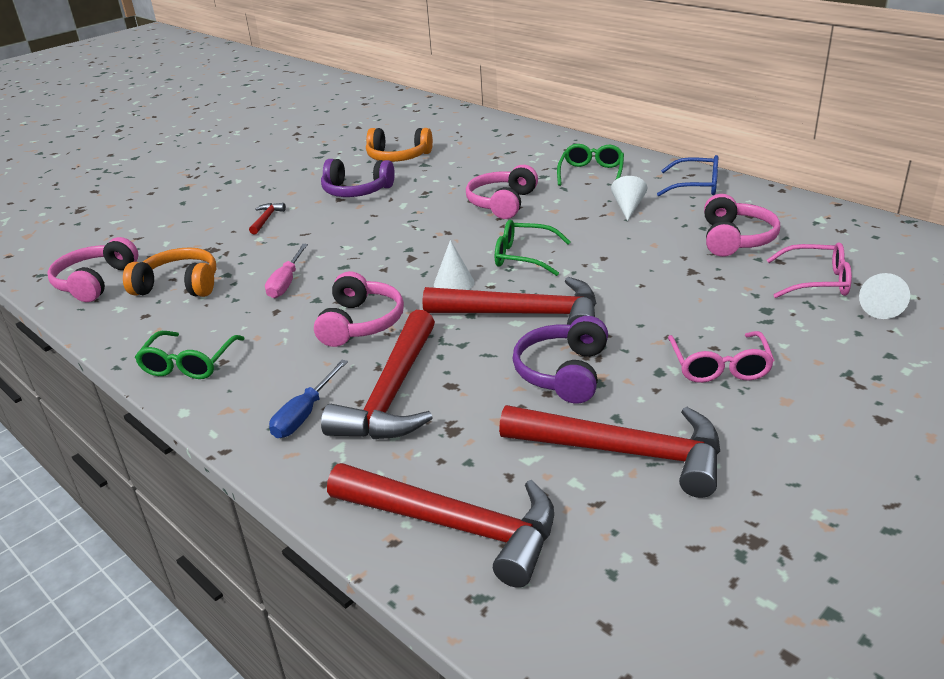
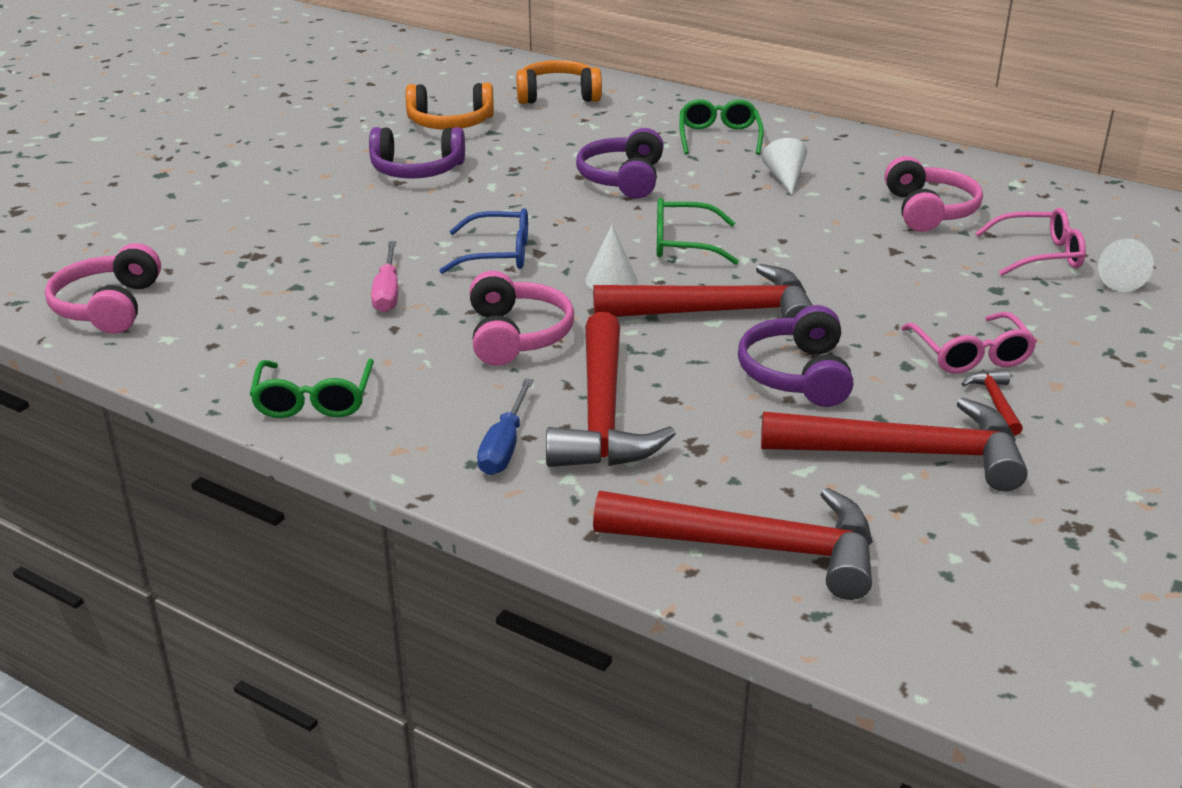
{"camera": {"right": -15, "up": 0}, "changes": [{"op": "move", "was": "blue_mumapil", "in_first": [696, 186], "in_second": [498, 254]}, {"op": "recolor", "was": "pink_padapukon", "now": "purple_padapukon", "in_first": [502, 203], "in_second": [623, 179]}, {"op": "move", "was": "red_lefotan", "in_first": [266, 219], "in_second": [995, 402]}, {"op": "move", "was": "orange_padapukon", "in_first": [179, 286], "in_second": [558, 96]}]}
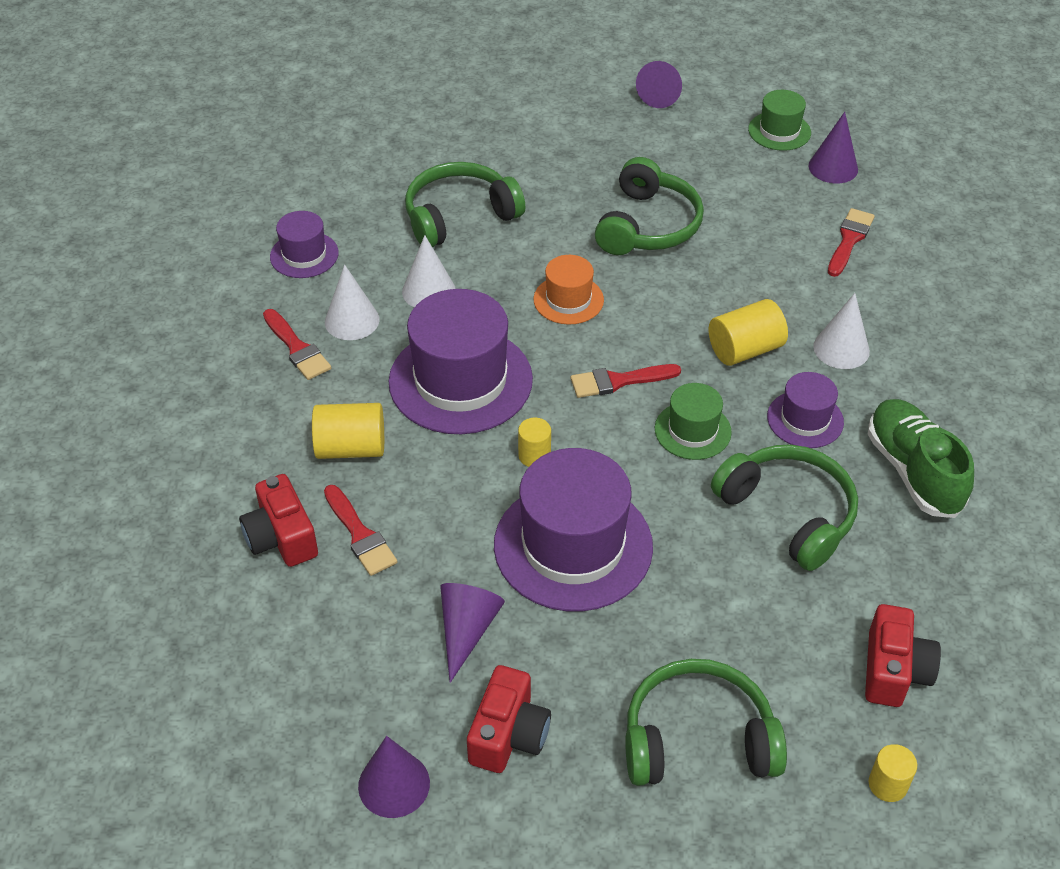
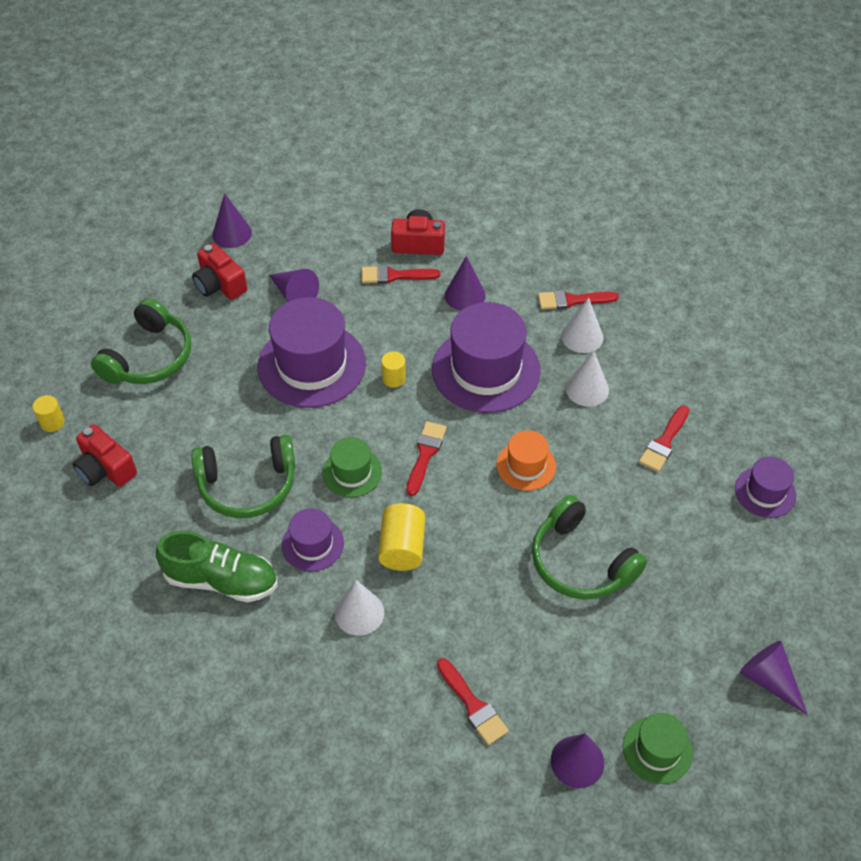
{"camera": {"right": 120, "up": 5}, "changes": [{"op": "replace", "was": "green_padapukon", "now": "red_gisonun", "in_first": [459, 216], "in_second": [664, 442]}, {"op": "move", "was": "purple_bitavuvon", "in_first": [304, 255], "in_second": [765, 492]}, {"op": "replace", "was": "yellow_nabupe", "now": "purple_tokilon", "in_first": [351, 448], "in_second": [465, 295]}]}
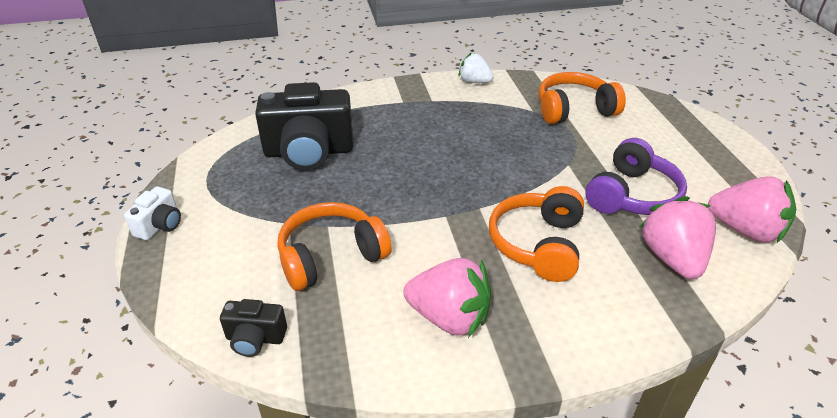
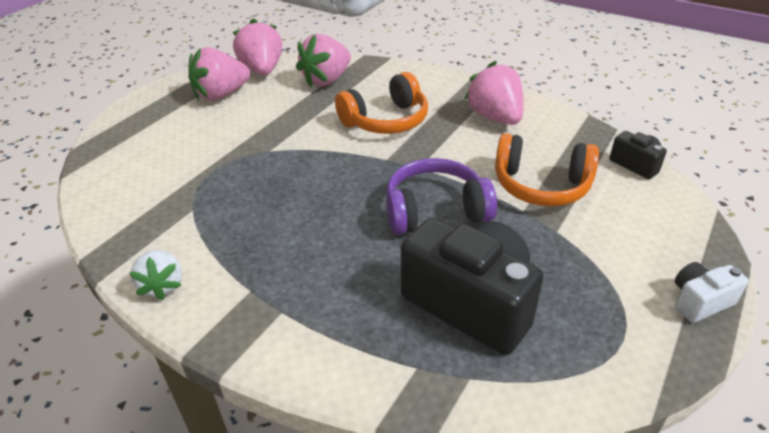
{"camera": {"right": -135, "up": 0}, "changes": [{"op": "delete", "was": "orange_padapukon", "in_first": [574, 110]}, {"op": "move", "was": "purple_padapukon", "in_first": [631, 195], "in_second": [435, 211]}, {"op": "insert", "now": "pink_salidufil", "in_second": [221, 95]}]}
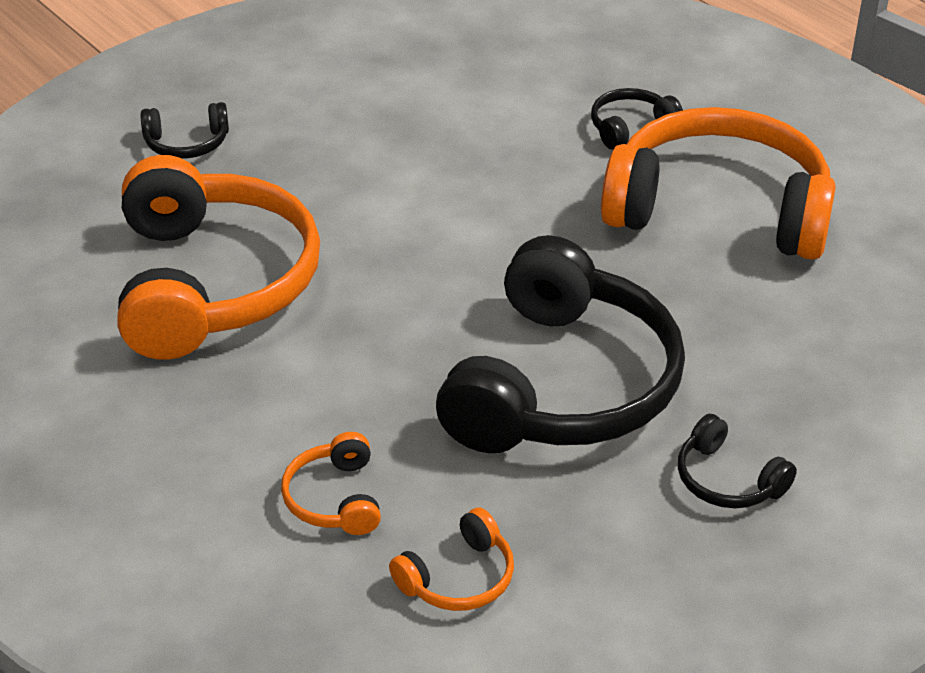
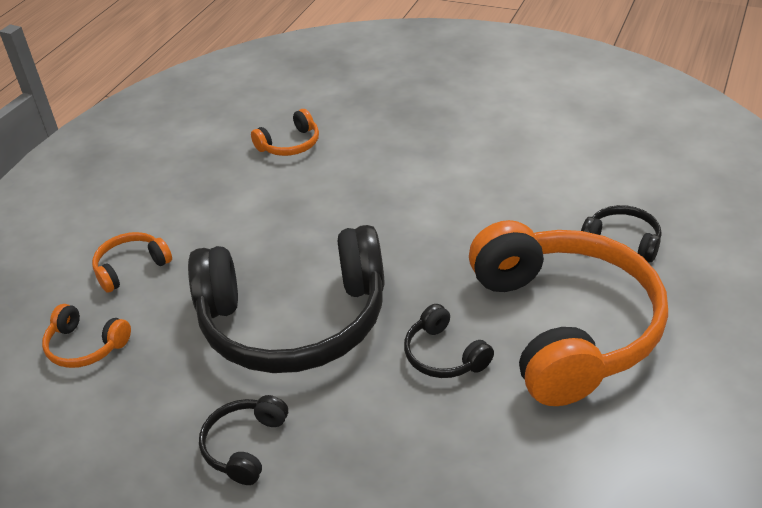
{"camera": {"right": 65, "up": 0}, "changes": [{"op": "move", "was": "black_padapukon", "in_first": [187, 143], "in_second": [444, 355]}, {"op": "resize", "was": "orange_padapukon", "in_first": [212, 283], "in_second": [290, 144], "ratio": 0.41}]}
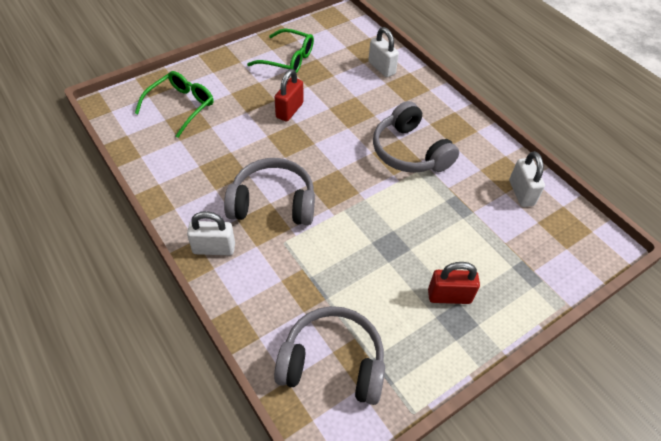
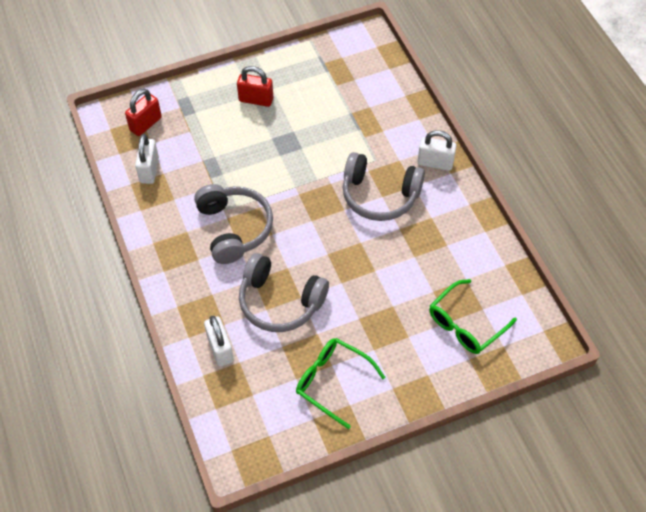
{"camera": {"right": -165, "up": 5}, "changes": [{"op": "move", "was": "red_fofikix", "in_first": [289, 110], "in_second": [146, 124]}, {"op": "move", "was": "grey_padapukon", "in_first": [332, 362], "in_second": [280, 302]}]}
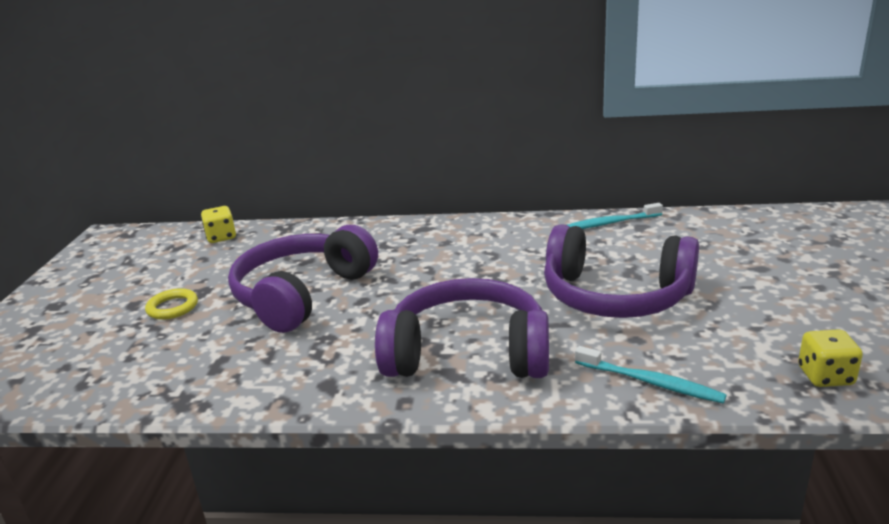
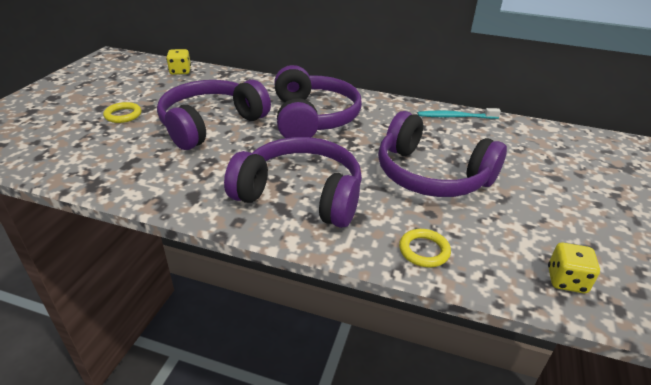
{"camera": {"right": 10, "up": 10}, "changes": [{"op": "replace", "was": "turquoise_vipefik", "now": "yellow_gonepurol", "in_first": [650, 382], "in_second": [424, 250]}, {"op": "insert", "now": "purple_padapukon", "in_second": [313, 118]}]}
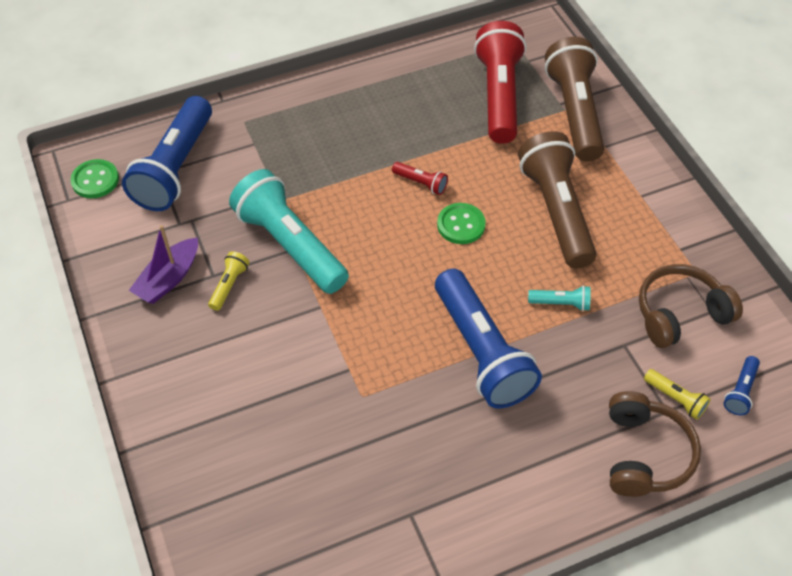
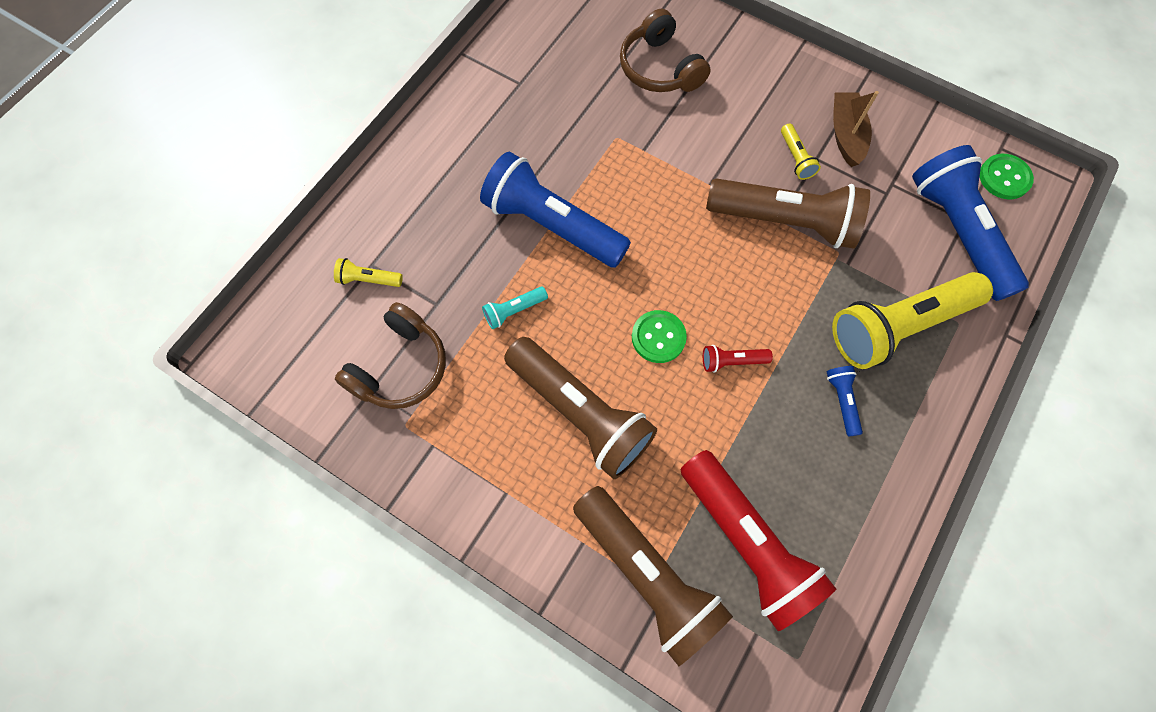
{"camera": {"right": 145, "up": 15}, "changes": [{"op": "recolor", "was": "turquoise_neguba", "now": "brown_neguba", "in_first": [290, 245], "in_second": [785, 222]}, {"op": "recolor", "was": "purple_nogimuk", "now": "brown_nogimuk", "in_first": [168, 279], "in_second": [846, 135]}, {"op": "move", "was": "blue_neguba", "in_first": [740, 391], "in_second": [842, 401]}, {"op": "move", "was": "brown_padapukon", "in_first": [644, 454], "in_second": [660, 68]}, {"op": "insert", "now": "yellow_neguba", "in_second": [898, 326]}]}
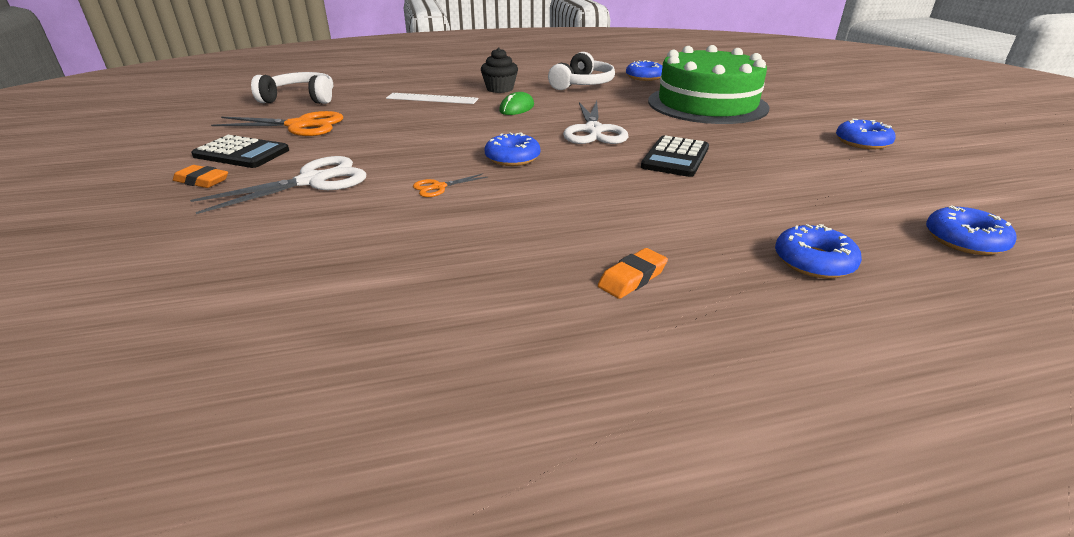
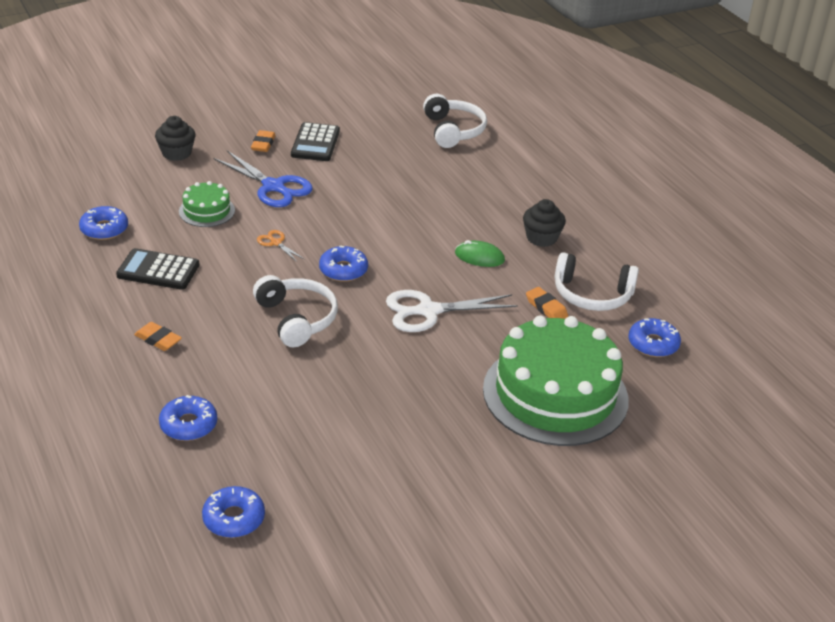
{"camera": {"right": 75, "up": 5}, "changes": [{"op": "delete", "was": "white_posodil", "in_first": [432, 99]}, {"op": "delete", "was": "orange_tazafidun", "in_first": [299, 126]}, {"op": "move", "was": "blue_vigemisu", "in_first": [862, 142], "in_second": [104, 229]}, {"op": "move", "was": "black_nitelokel", "in_first": [675, 157], "in_second": [158, 270]}, {"op": "recolor", "was": "white_tazafidun", "now": "blue_tazafidun", "in_first": [312, 181], "in_second": [273, 187]}, {"op": "insert", "now": "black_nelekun", "in_second": [176, 153]}, {"op": "insert", "now": "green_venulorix", "in_second": [207, 211]}, {"op": "insert", "now": "white_padapukon", "in_second": [297, 319]}, {"op": "insert", "now": "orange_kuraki", "in_second": [546, 308]}]}
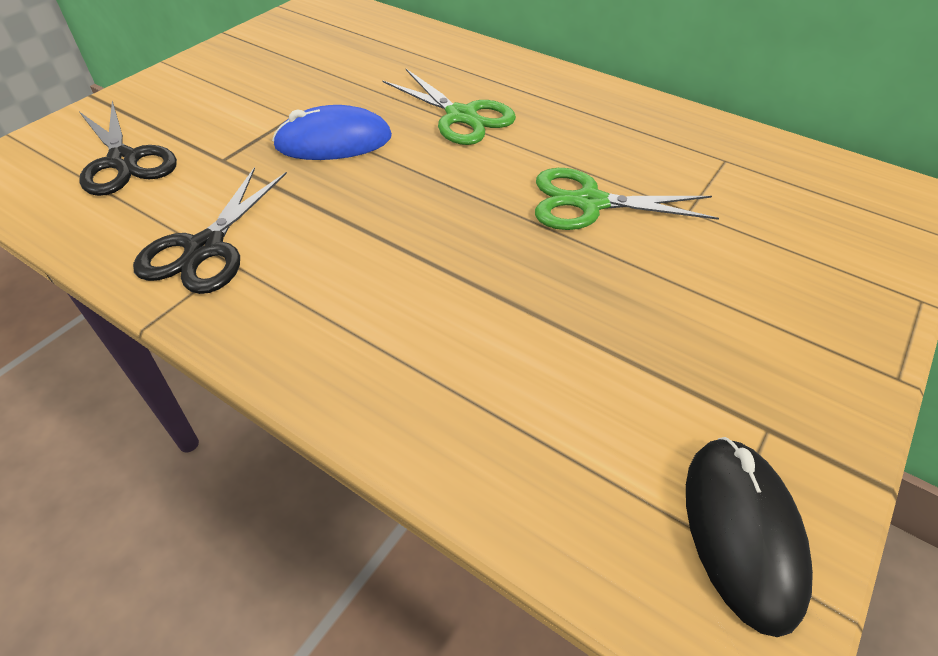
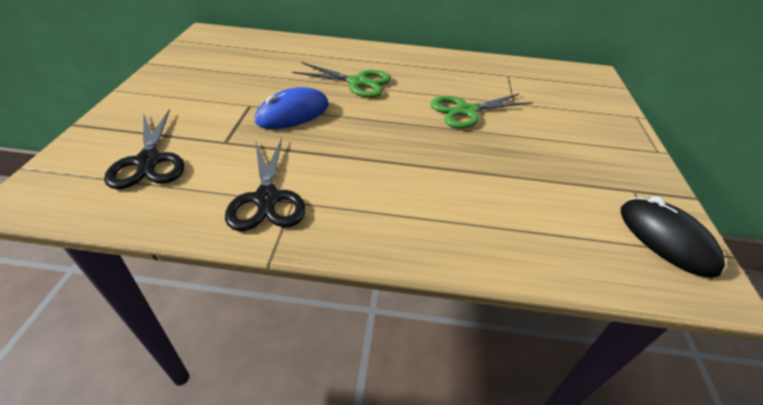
{"camera": {"right": -30, "up": -5}, "changes": [{"op": "rotate", "was": "black_tazafidun", "in_first": [124, 161], "in_second": [148, 161], "clockwise": 45}]}
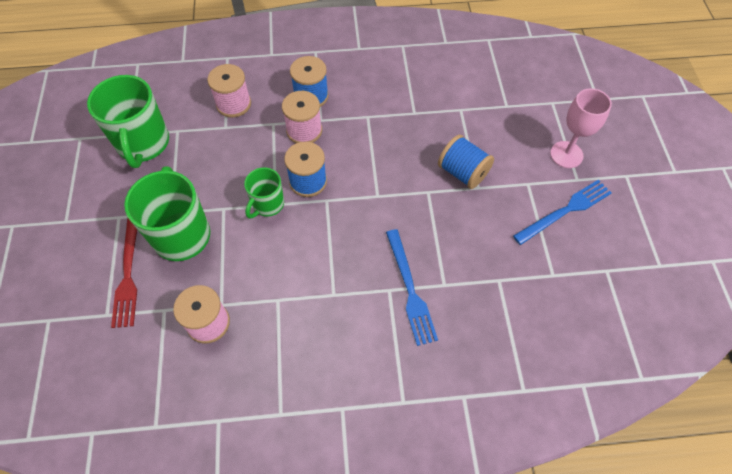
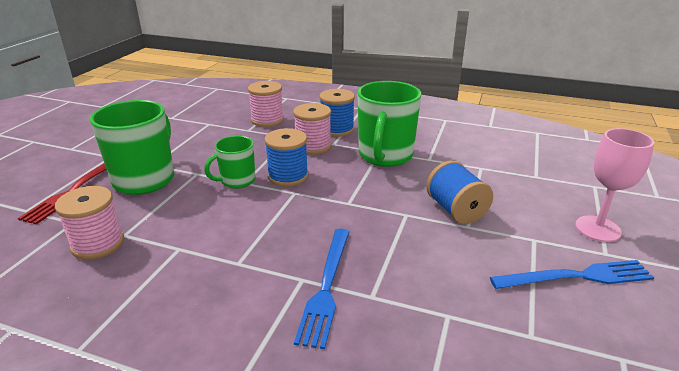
{"camera": {"right": 25, "up": -30}, "changes": [{"op": "move", "was": "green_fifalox", "in_first": [143, 144], "in_second": [385, 156]}]}
